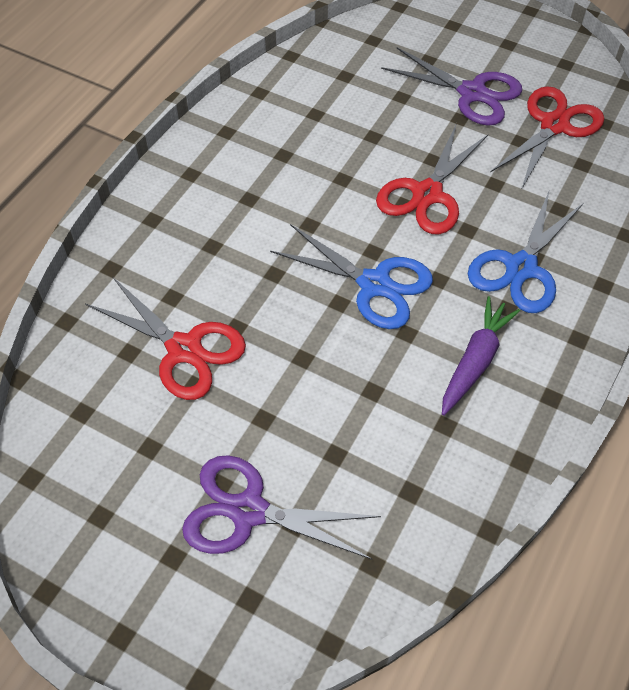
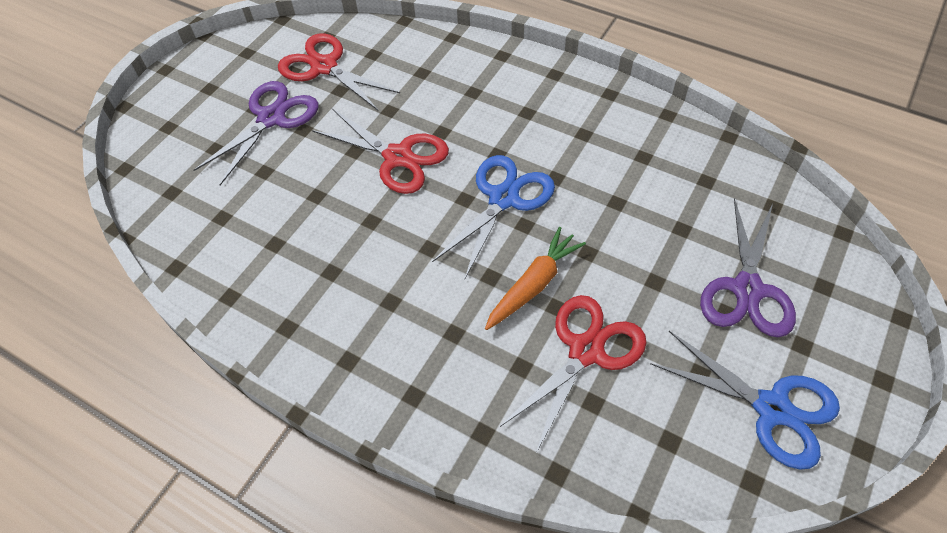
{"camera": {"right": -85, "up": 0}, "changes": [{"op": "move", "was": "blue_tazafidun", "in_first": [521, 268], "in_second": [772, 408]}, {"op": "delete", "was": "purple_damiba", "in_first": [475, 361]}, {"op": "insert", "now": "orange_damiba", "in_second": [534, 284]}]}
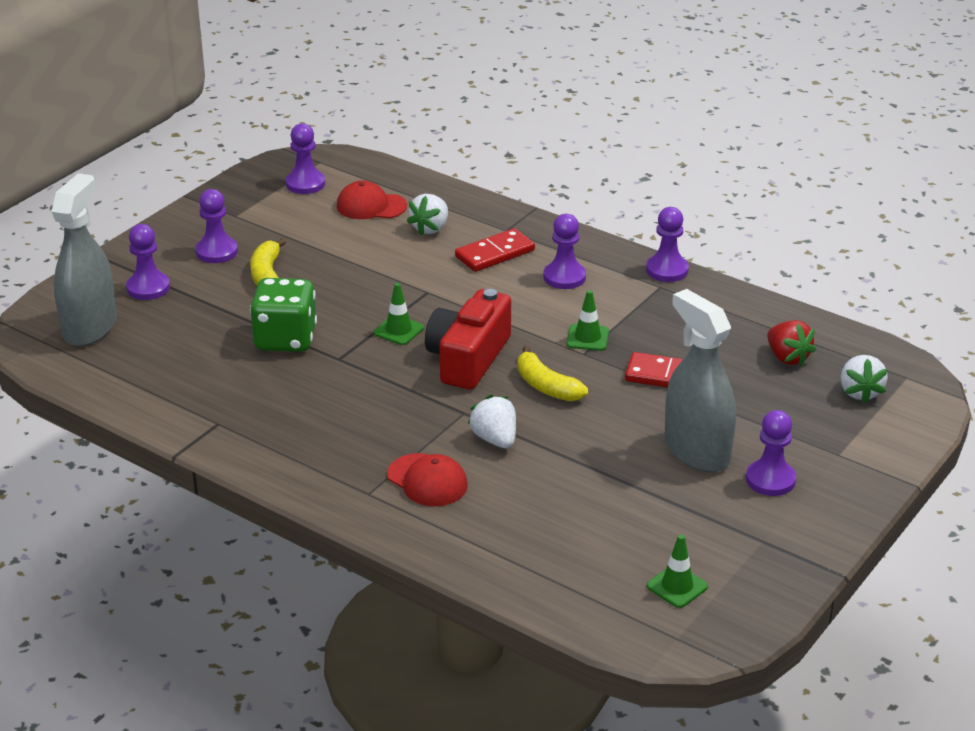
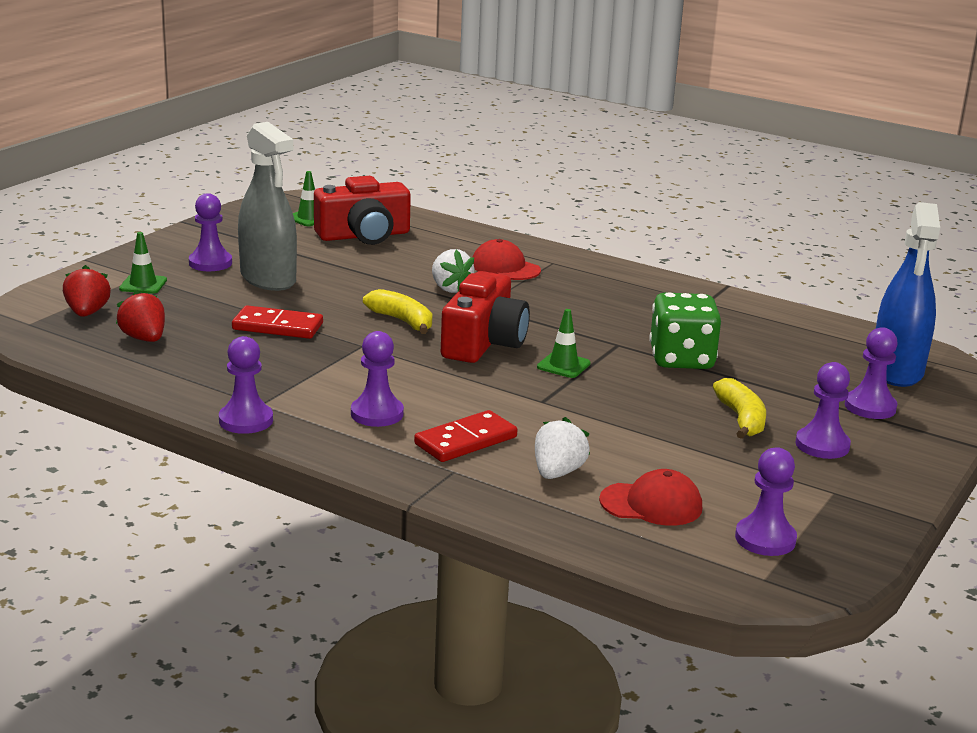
{"camera": {"right": 175, "up": -10}, "changes": [{"op": "recolor", "was": "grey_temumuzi", "now": "blue_temumuzi", "in_first": [90, 328], "in_second": [896, 371]}, {"op": "move", "was": "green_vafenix", "in_first": [587, 338], "in_second": [143, 284]}, {"op": "recolor", "was": "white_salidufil", "now": "red_salidufil", "in_first": [860, 392], "in_second": [87, 313]}, {"op": "insert", "now": "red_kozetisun", "in_second": [364, 235]}]}
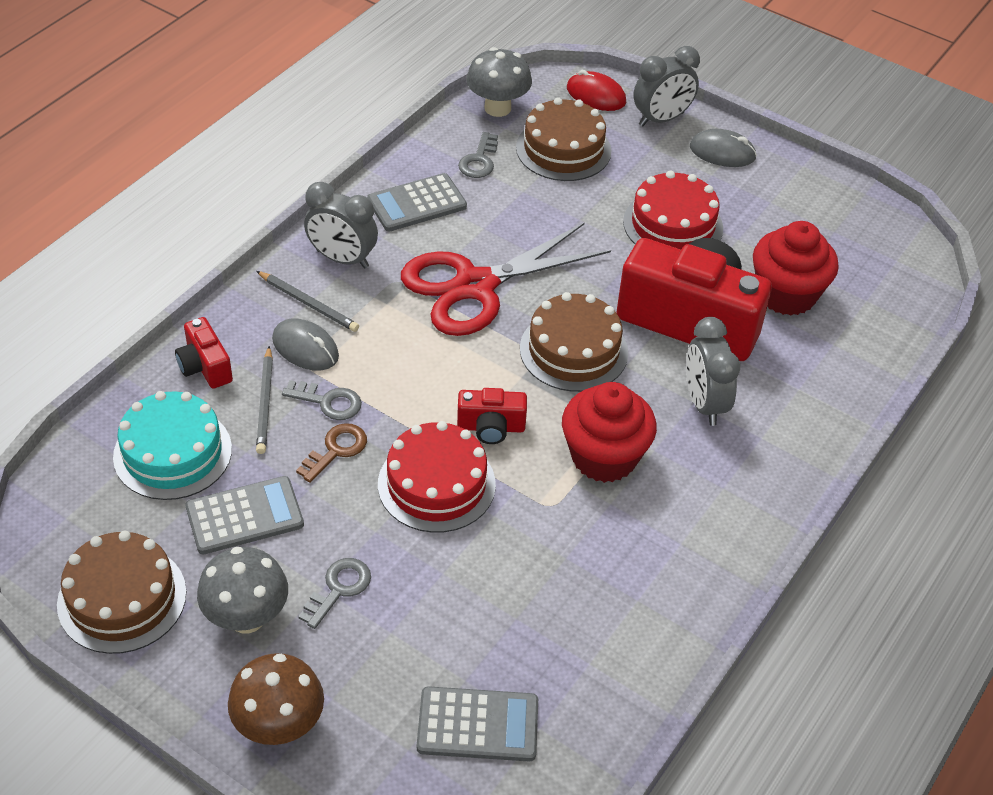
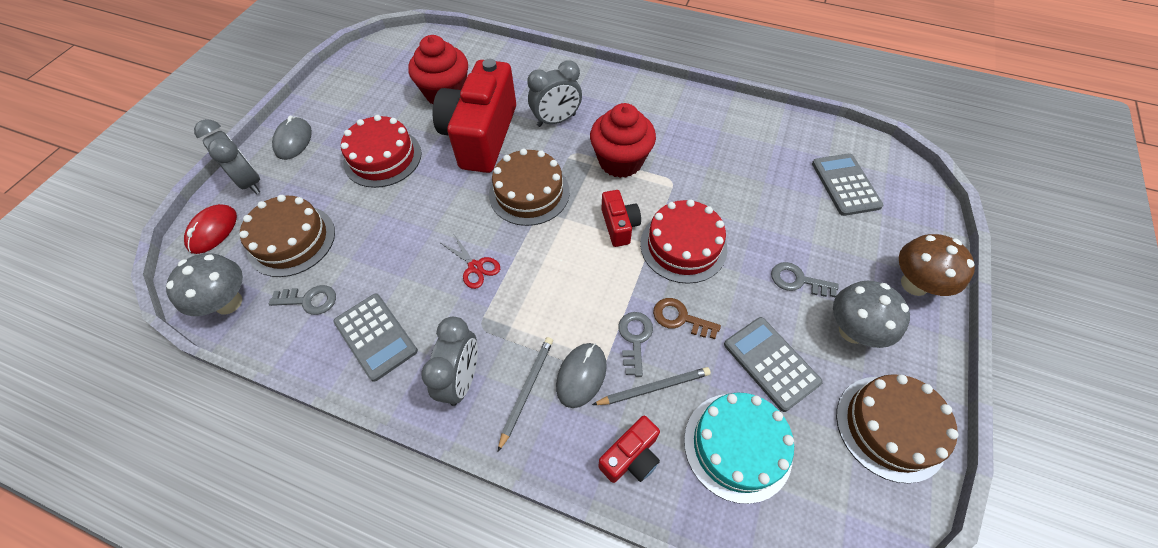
{"camera": {"right": -100, "up": 10}, "changes": [{"op": "resize", "was": "red_tazafidun", "in_first": [475, 286], "in_second": [475, 267], "ratio": 0.4}]}
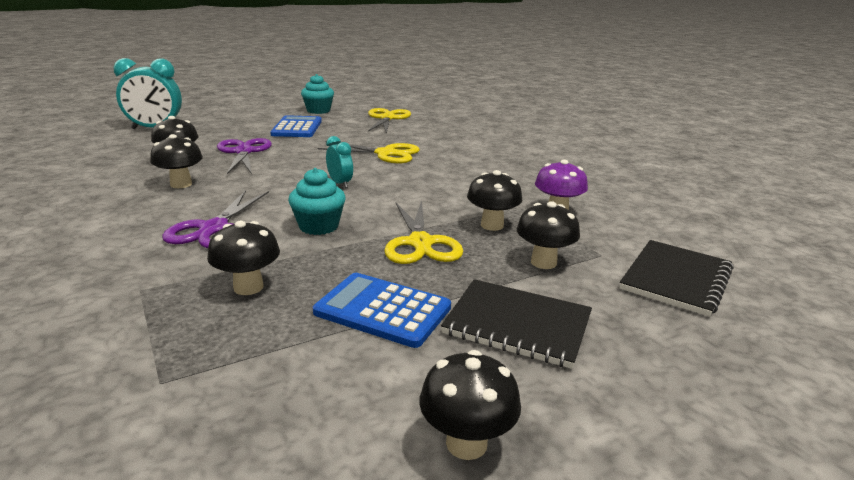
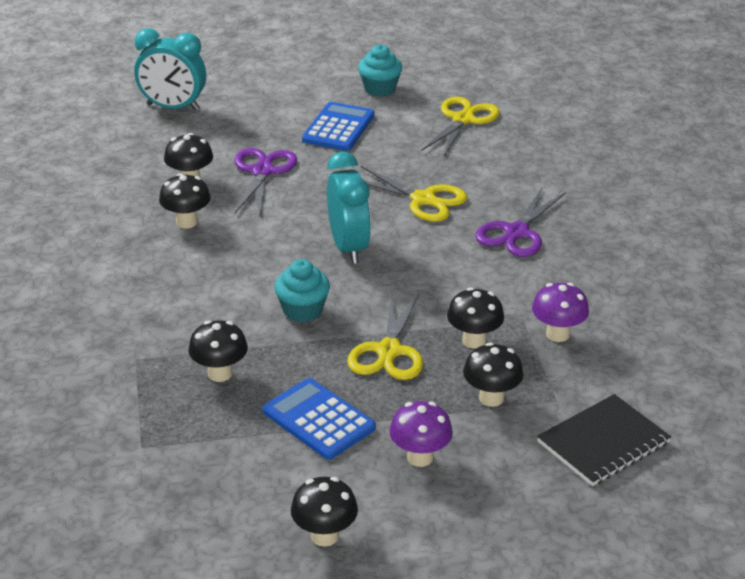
{"camera": {"right": 20, "up": 10}, "changes": [{"op": "resize", "was": "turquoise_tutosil", "in_first": [340, 183], "in_second": [348, 247], "ratio": 1.88}, {"op": "move", "was": "purple_tazafidun", "in_first": [214, 228], "in_second": [516, 232]}, {"op": "replace", "was": "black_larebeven", "now": "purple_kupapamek", "in_first": [517, 325], "in_second": [420, 457]}]}
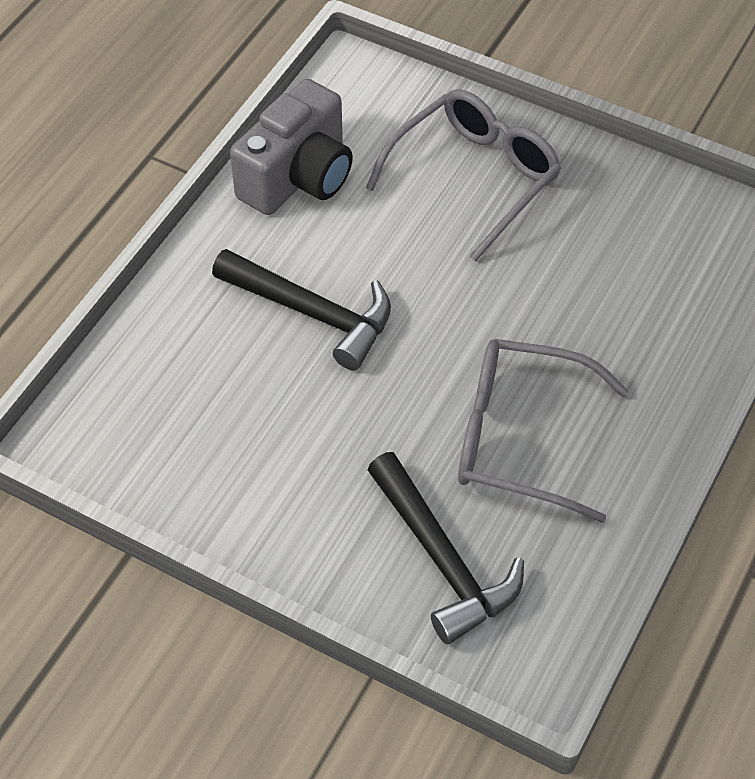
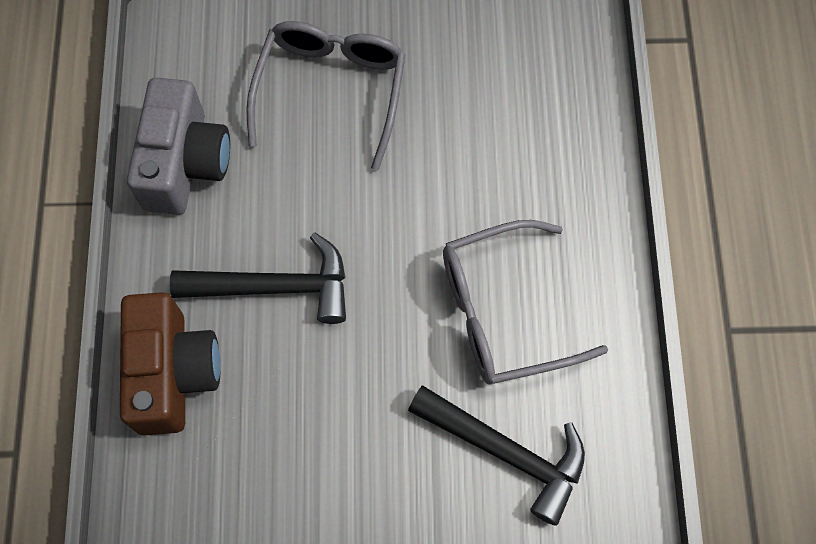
{"camera": {"right": -30, "up": 15}, "changes": [{"op": "insert", "now": "brown_kozetisun", "in_second": [173, 372]}]}
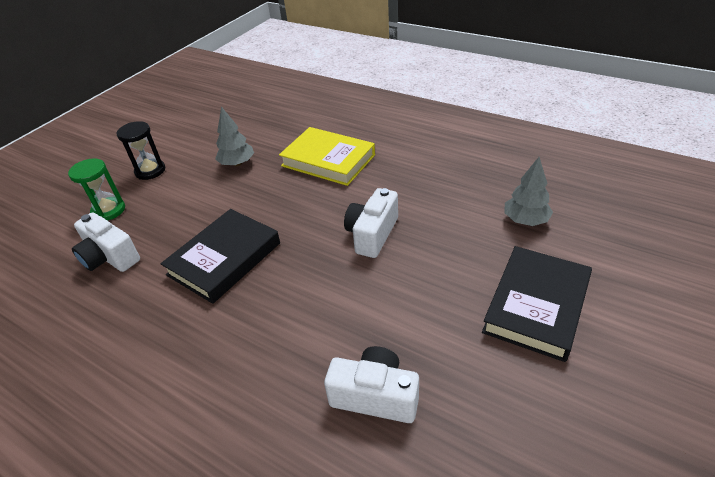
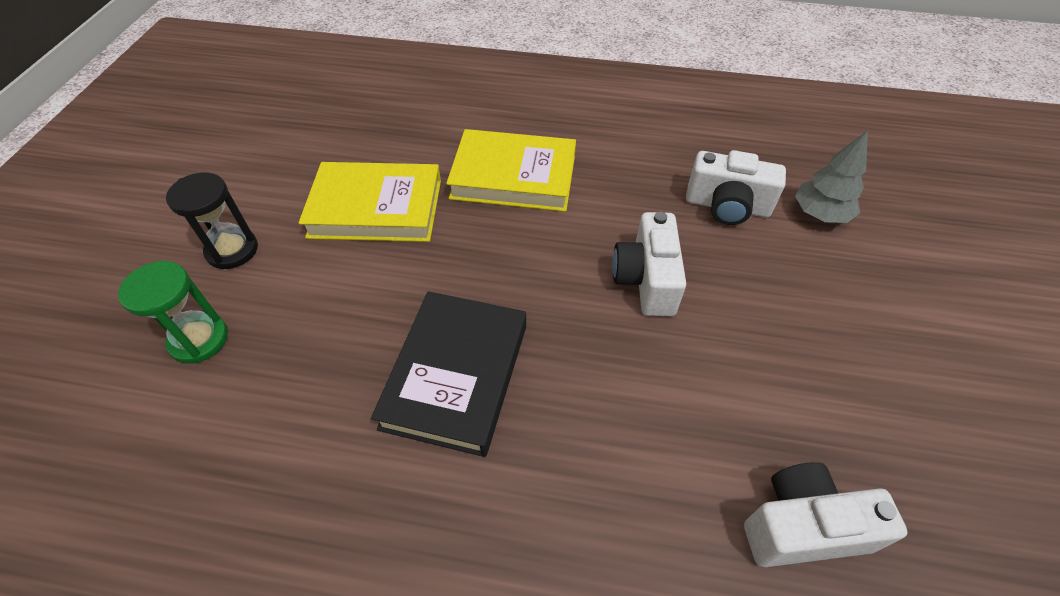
{"camera": {"right": -25, "up": 10}, "changes": [{"op": "replace", "was": "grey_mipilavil", "now": "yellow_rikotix", "in_first": [237, 163], "in_second": [376, 208]}, {"op": "move", "was": "white_kozetisun", "in_first": [110, 257], "in_second": [727, 206]}, {"op": "delete", "was": "black_rikotix", "in_first": [536, 305]}]}
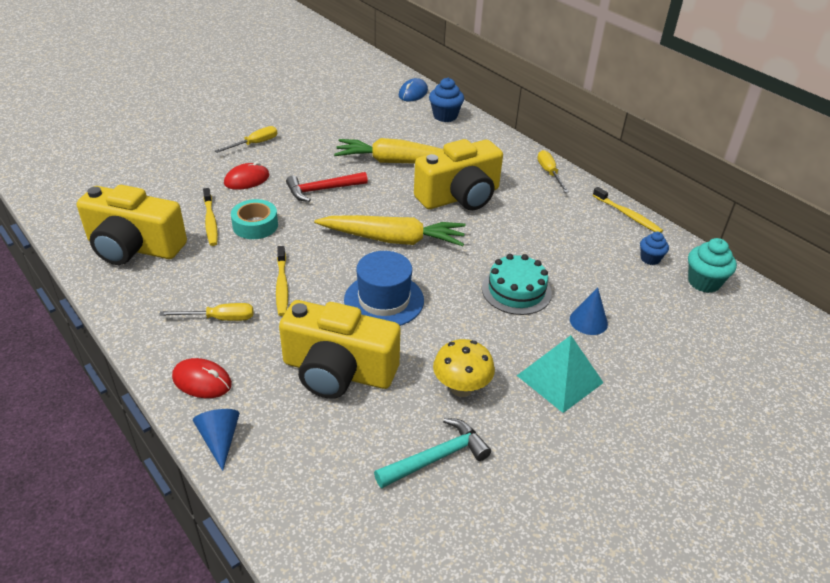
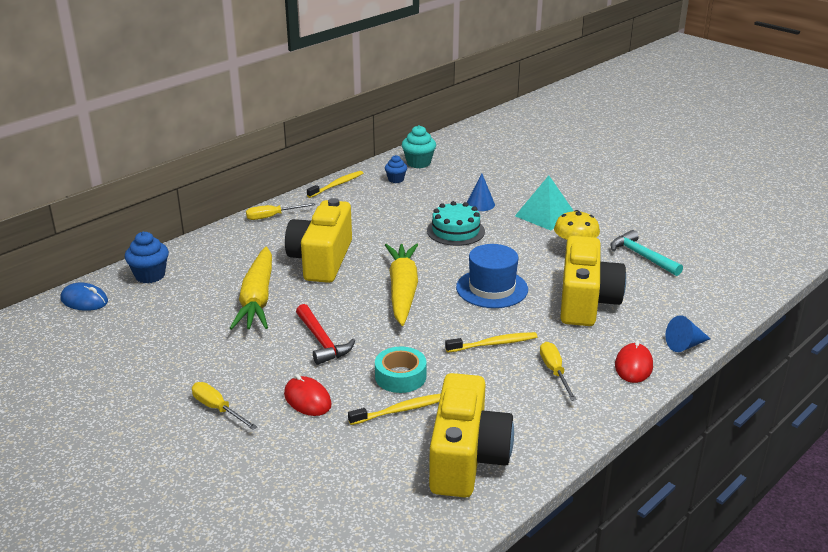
{"camera": {"right": -95, "up": -10}, "changes": [{"op": "rotate", "was": "yellow_kozetisun", "in_first": [460, 197], "in_second": [321, 260], "clockwise": -135}]}
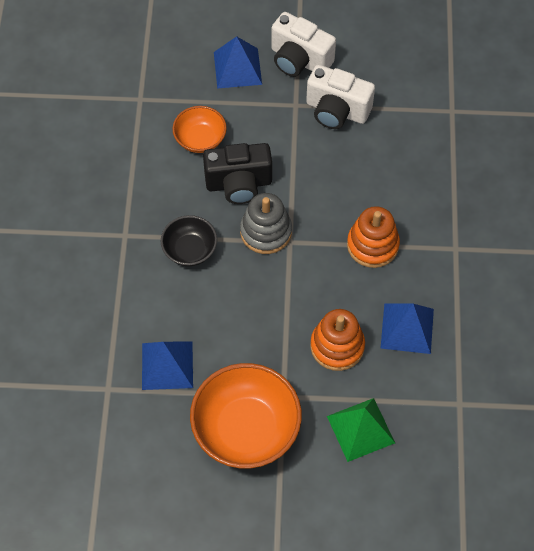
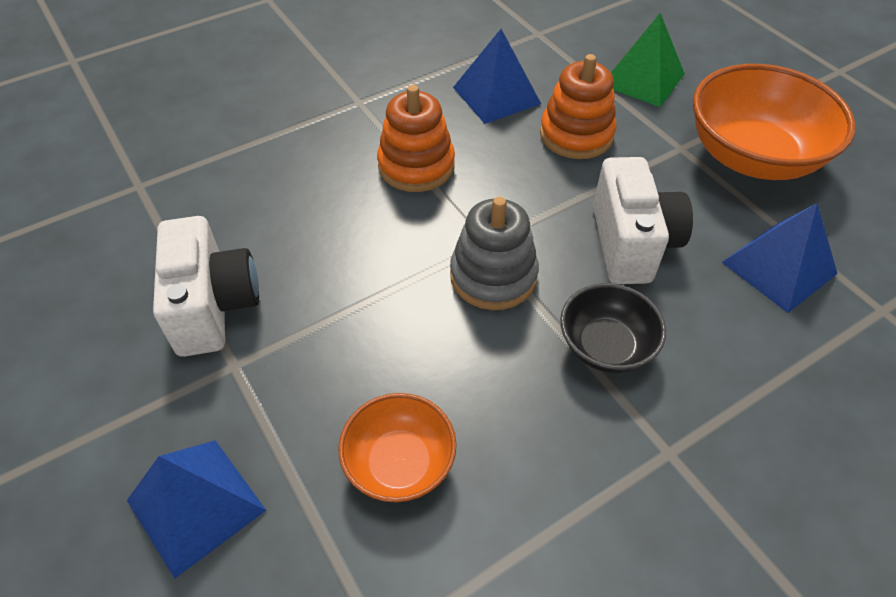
{"camera": {"right": -125, "up": -10}, "changes": [{"op": "move", "was": "white_kozetisun", "in_first": [299, 60], "in_second": [631, 244]}, {"op": "delete", "was": "black_kozetisun", "in_first": [239, 184]}]}
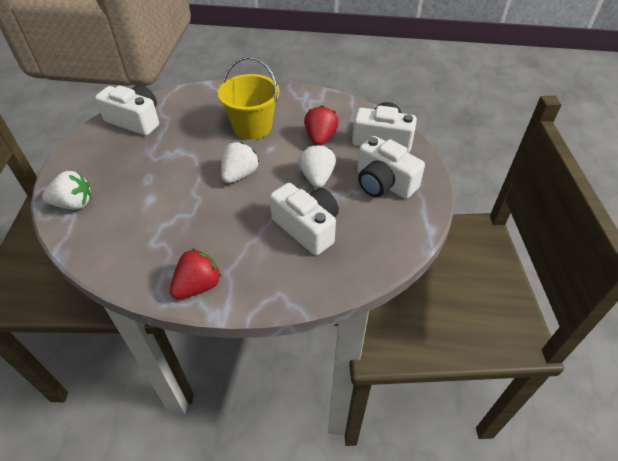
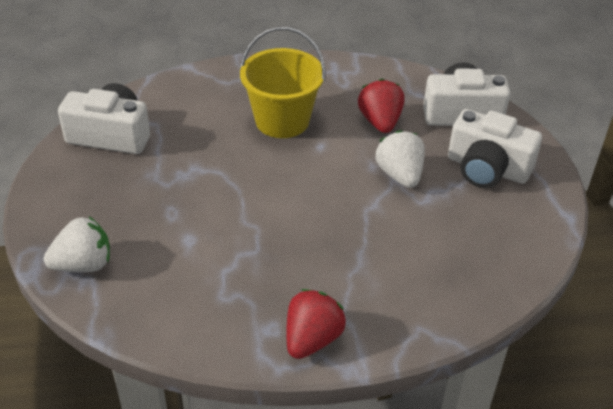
{"camera": {"right": -15, "up": -5}, "changes": [{"op": "delete", "was": "white_salidufil", "in_first": [239, 175]}, {"op": "delete", "was": "white_kozetisun", "in_first": [307, 227]}]}
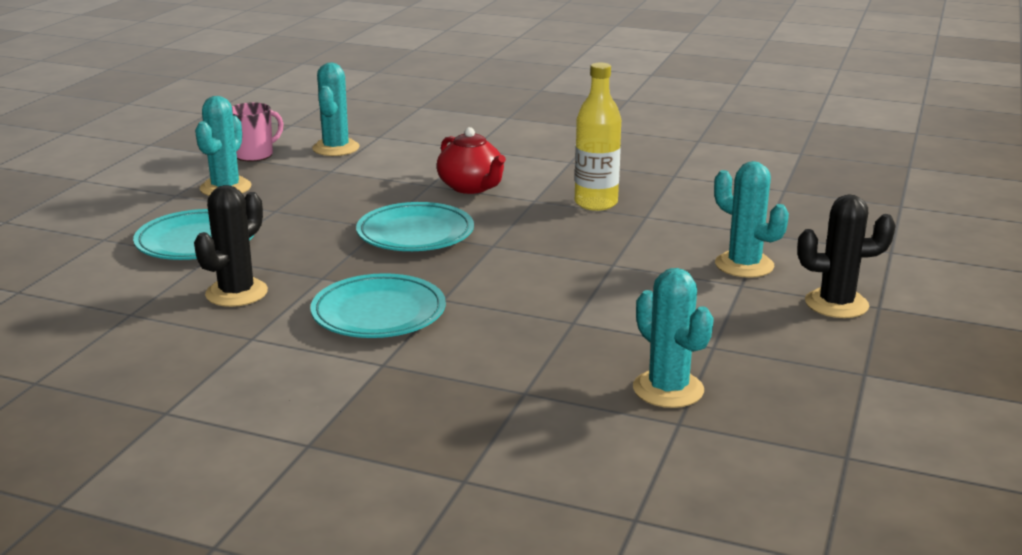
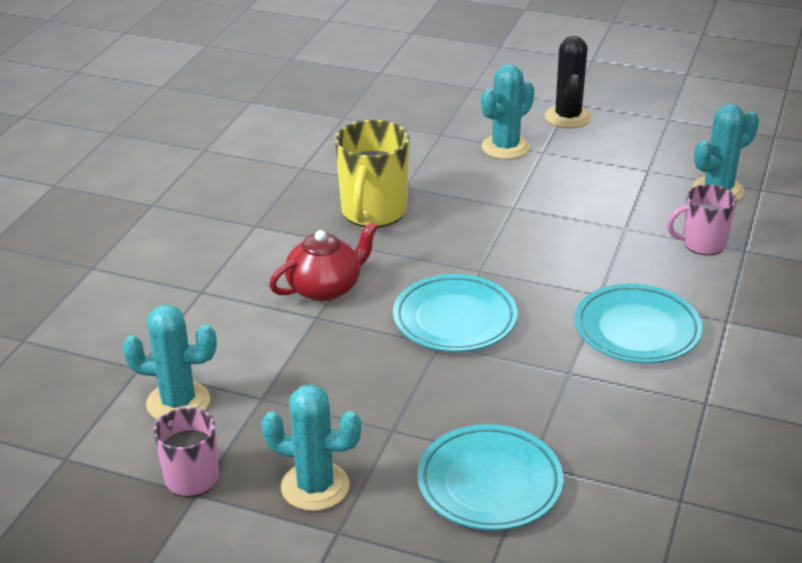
{"camera": {"right": -90, "up": 10}, "changes": [{"op": "replace", "was": "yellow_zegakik", "now": "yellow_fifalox", "in_first": [596, 203], "in_second": [373, 212]}, {"op": "delete", "was": "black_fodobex", "in_first": [236, 293]}, {"op": "insert", "now": "pink_fifalox", "in_second": [702, 244]}]}
